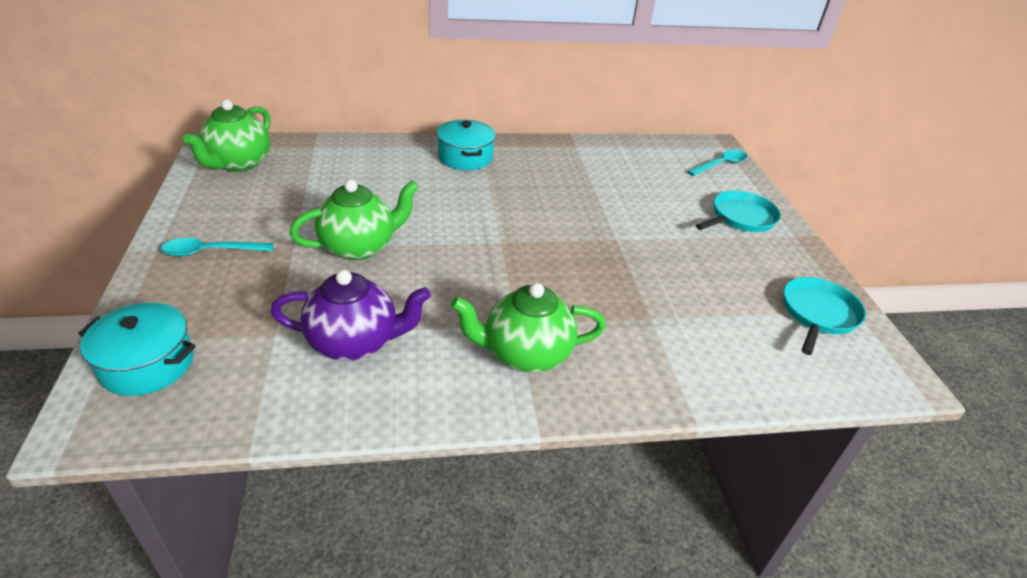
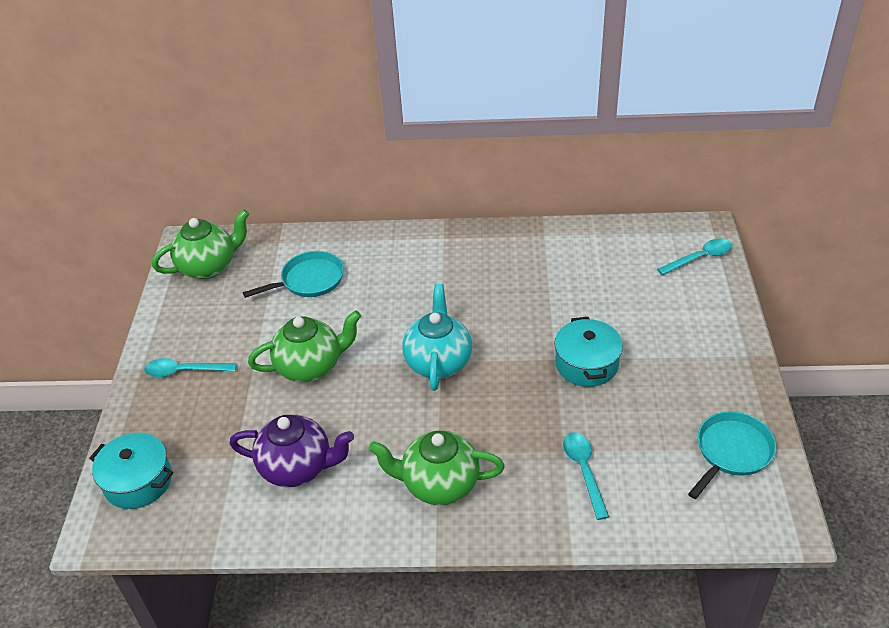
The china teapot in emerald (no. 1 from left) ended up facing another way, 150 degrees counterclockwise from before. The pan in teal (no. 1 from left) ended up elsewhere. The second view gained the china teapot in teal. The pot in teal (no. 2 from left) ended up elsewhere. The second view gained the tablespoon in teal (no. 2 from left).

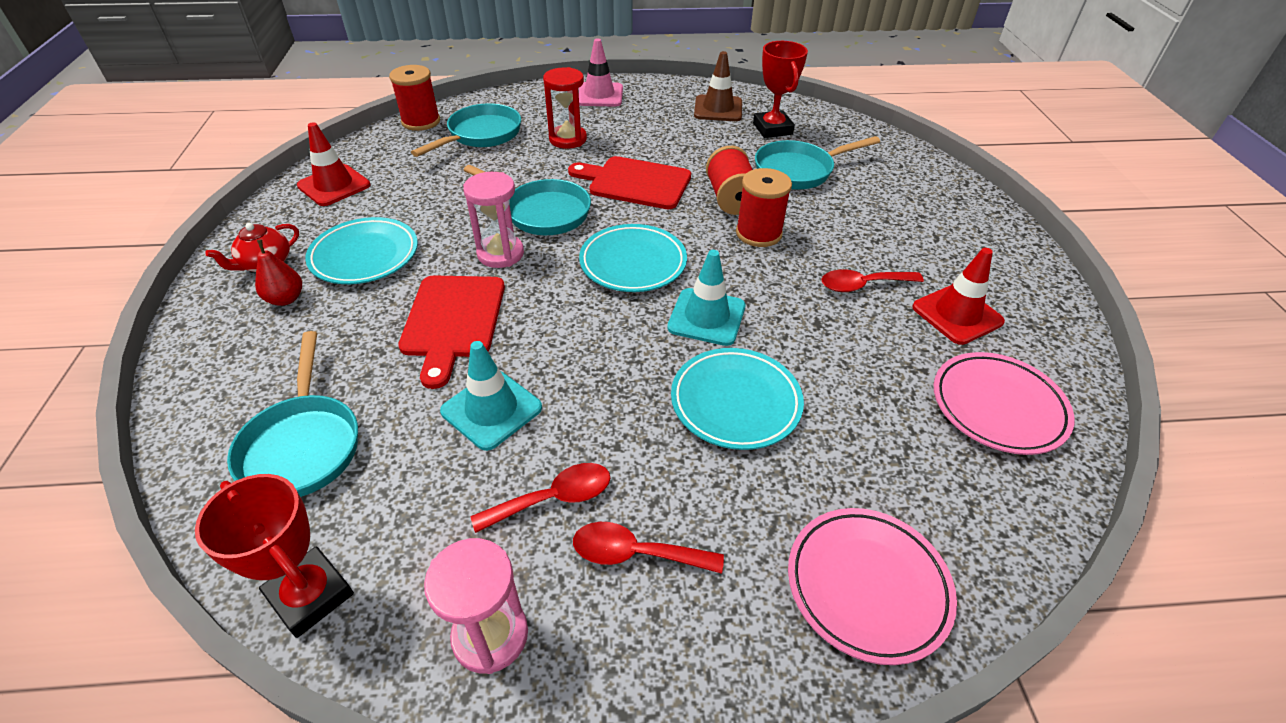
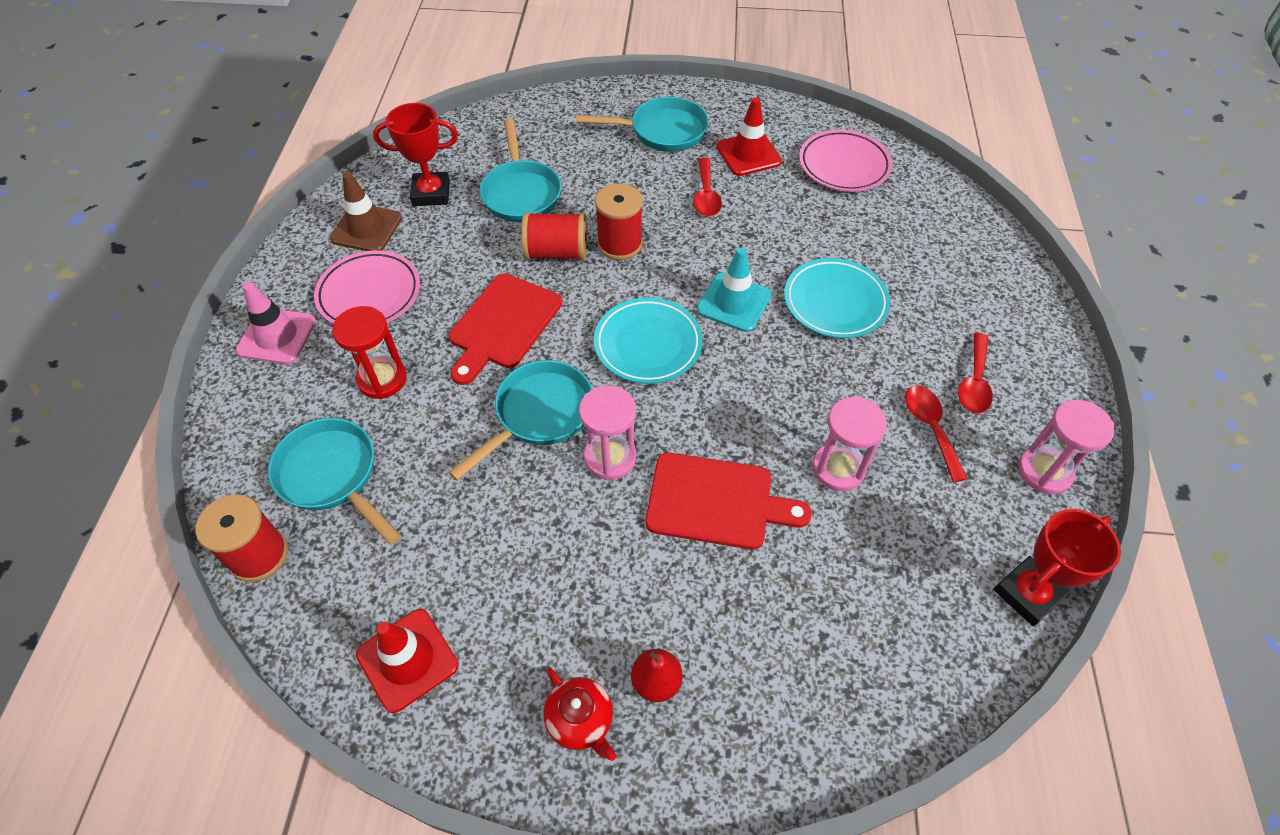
The dinner plate in rosy (no. 1 from left) ended up elsewhere. The pan in teal (no. 1 from left in the first image) ended up elsewhere. Where the road cone in teal (no. 1 from left) stood, the hourglass in rosy (no. 2 from left) came to stand. The second view lost the dinner plate in teal (no. 1 from left).

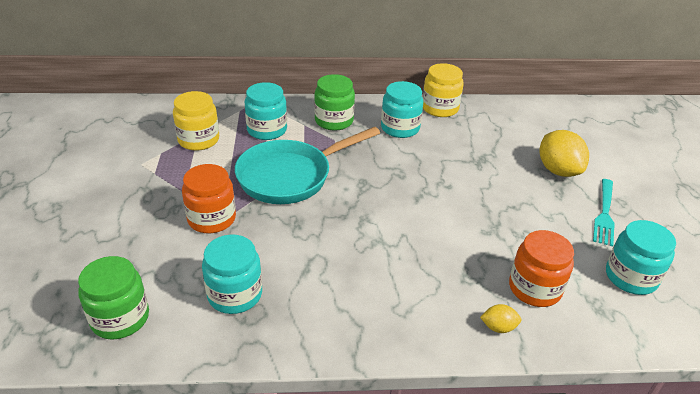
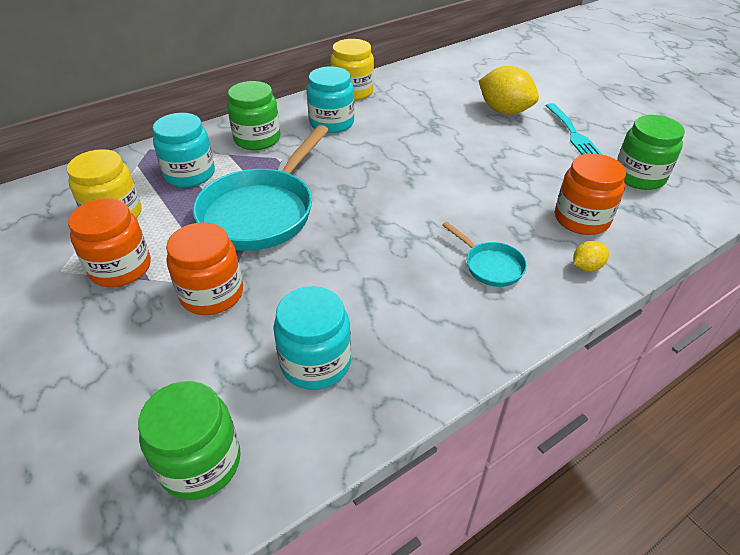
The second view gained the jam jar in orange-coloured (no. 1 from left). The second view gained the pan in teal (no. 2 from left). What was the jam jar in teal (no. 4 from left) turned into the jam jar in emerald (no. 3 from left).

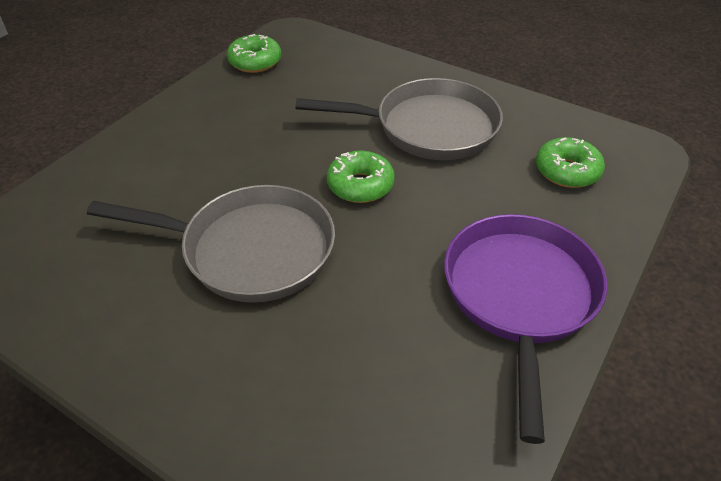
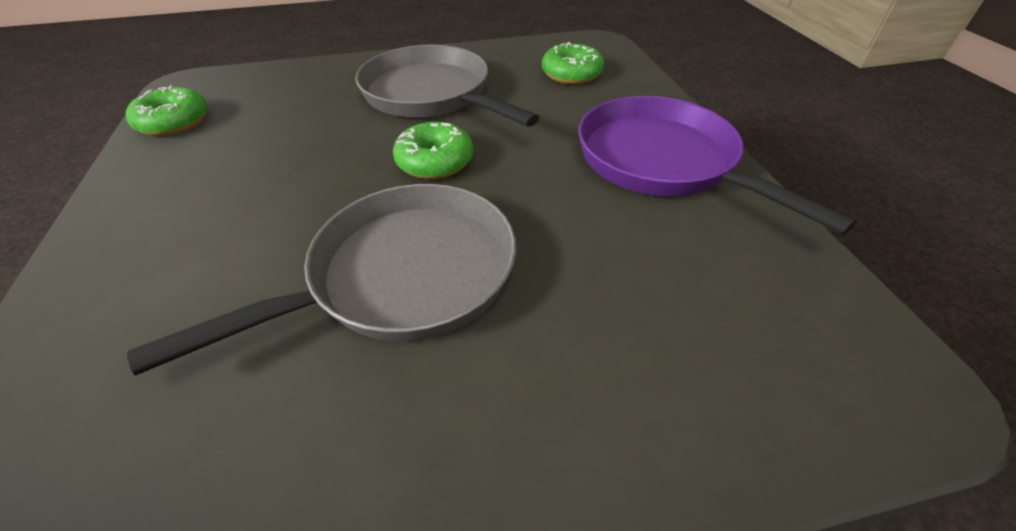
The pan in grey (no. 2 from left) ended up facing another way, 90 degrees counterclockwise from before.

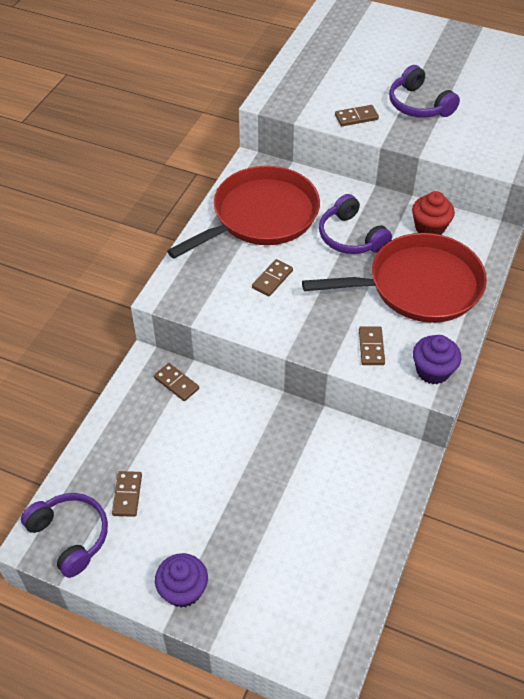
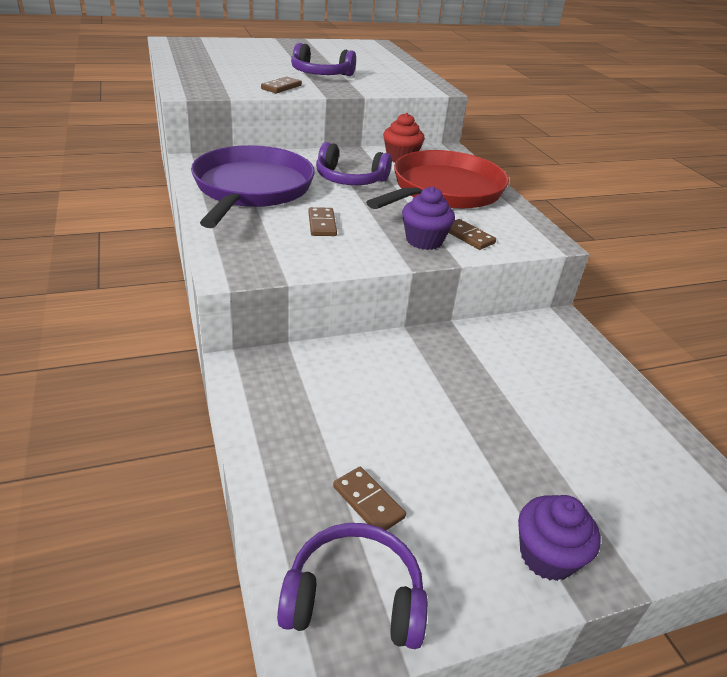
What was the pan in red (no. 1 from left) turned into the pan in violet. The muffin in violet (no. 2 from left in the first image) ended up elsewhere. The second view lost the domino piece in russet (no. 2 from left).

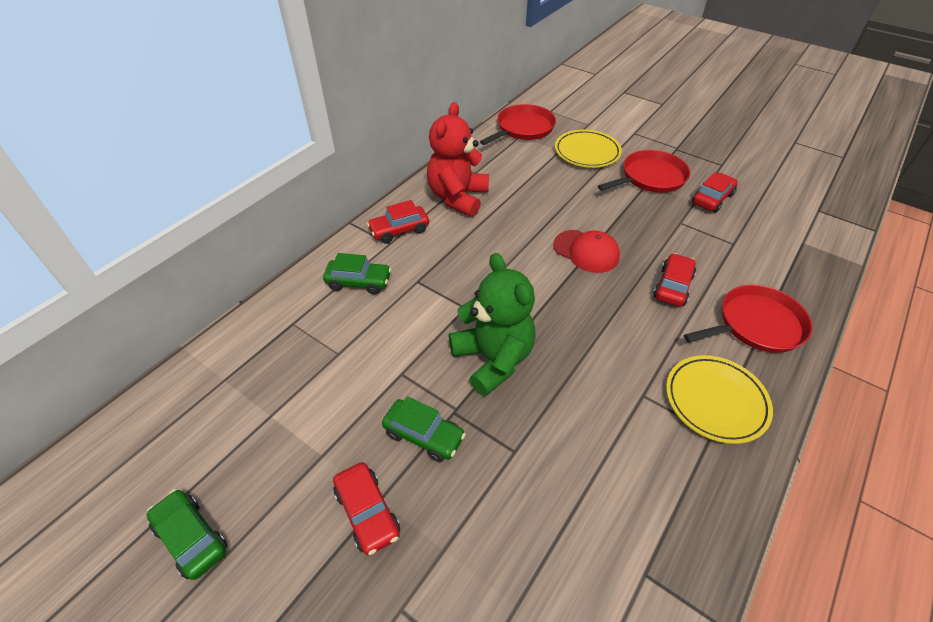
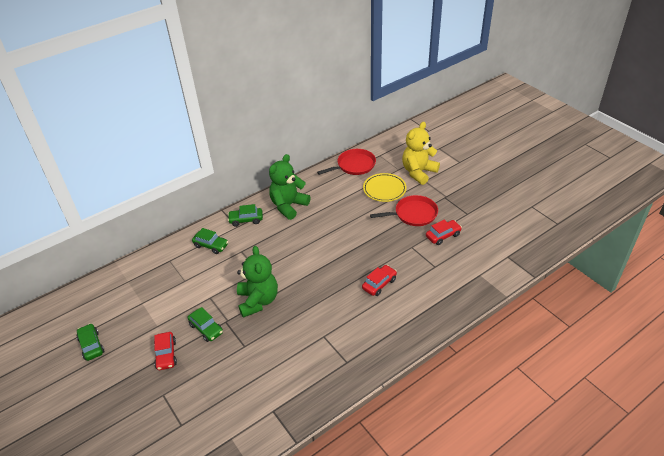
What was the automobile in red (no. 2 from left) turned into the automobile in emerald (no. 4 from left). What was the stuffed bear in red turned into the stuffed bear in emerald (no. 2 from left). The second view gained the stuffed bear in bright yellow. The second view lost the peaked cap in red. The second view lost the dinner plate in bright yellow (no. 2 from left). The second view lost the pan in red (no. 3 from left).

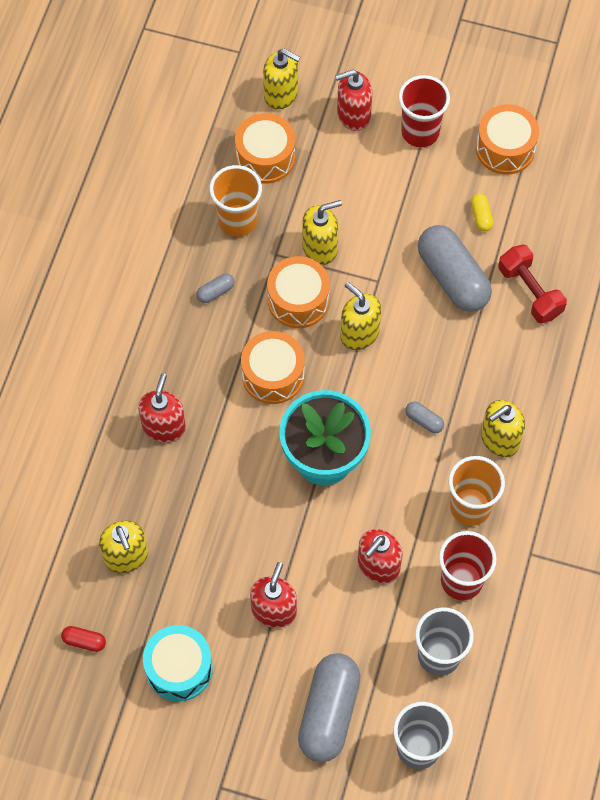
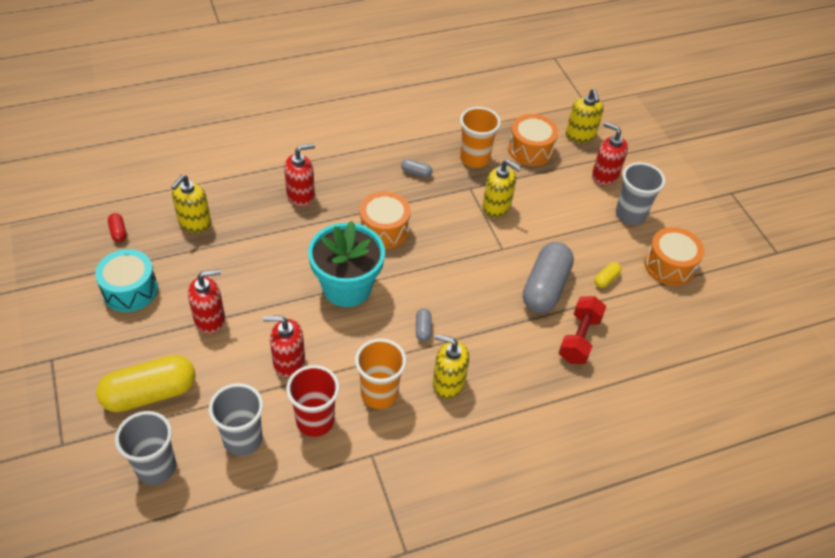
What was the pill shape in grey (no. 2 from left) turned into the pill shape in bright yellow (no. 1 from left). What was the tumbler in red (no. 1 from left) turned into the tumbler in grey (no. 3 from left). The second view lost the drum in orange-coloured (no. 3 from left). The second view lost the pump bottle in bright yellow (no. 4 from left).

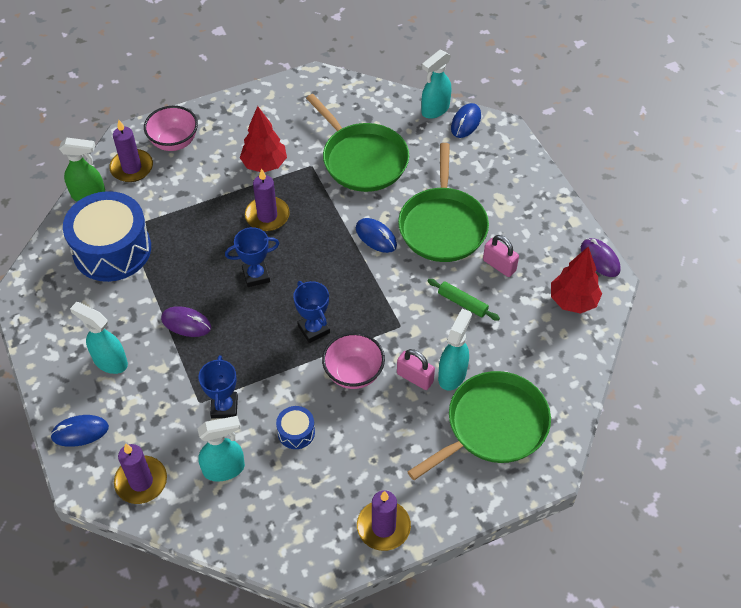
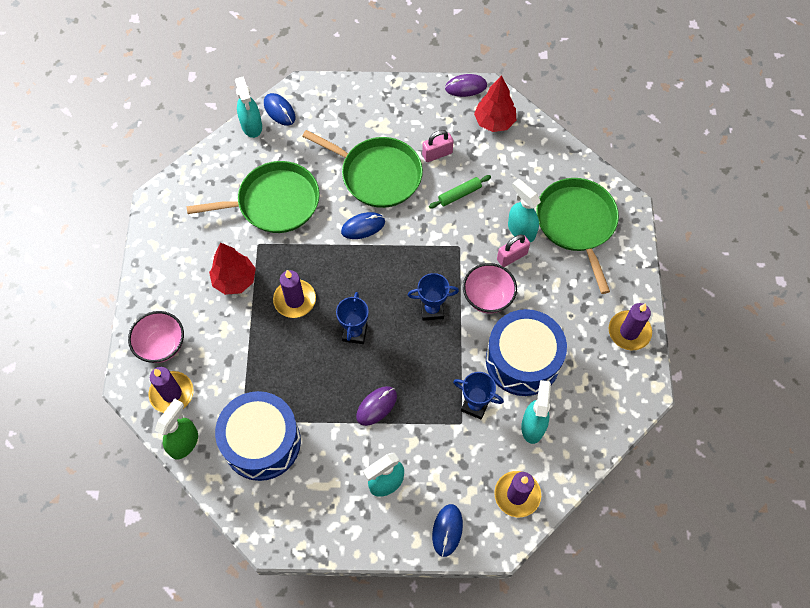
The size of the drum in cobalt (no. 2 from left) changed by a factor of 2.33.

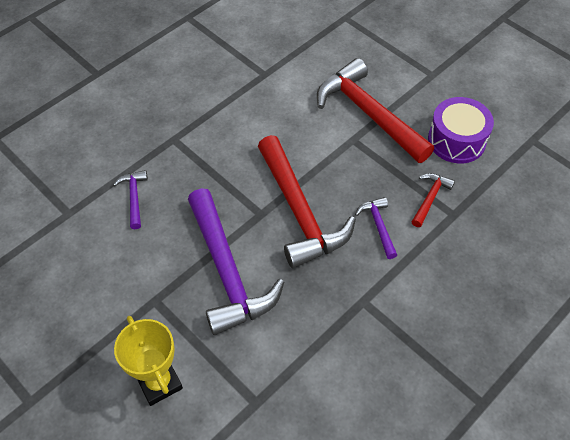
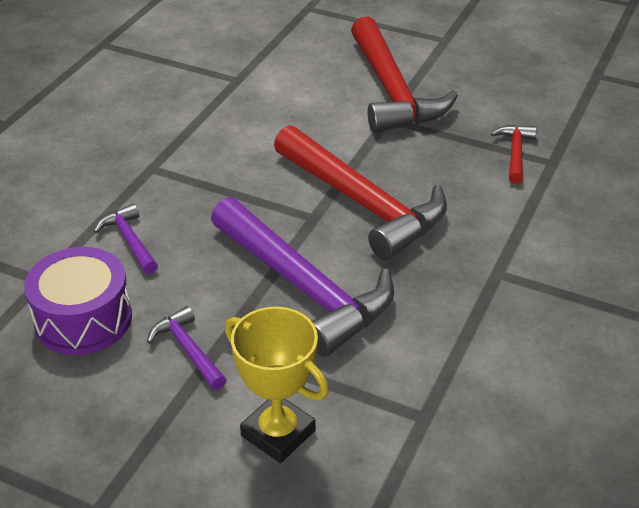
The drum in violet ended up elsewhere. The carpenter's hammer in violet (no. 3 from left in the first image) ended up elsewhere. The carpenter's hammer in red (no. 2 from left) ended up facing another way, 135 degrees counterclockwise from before.

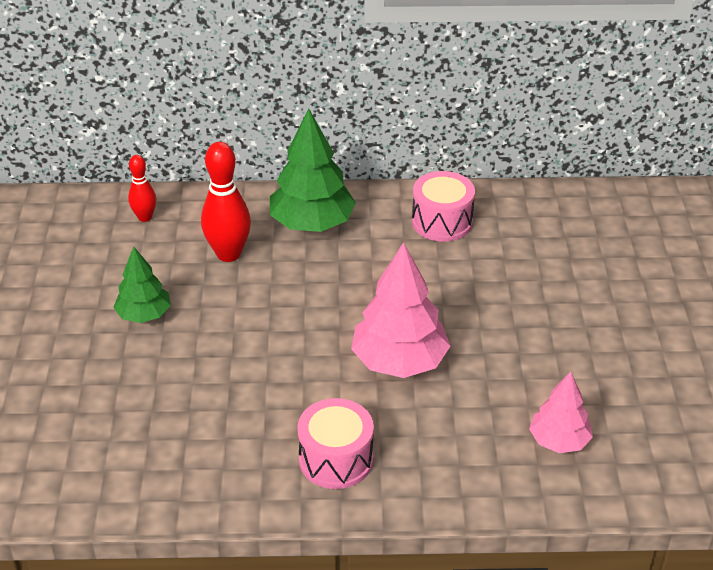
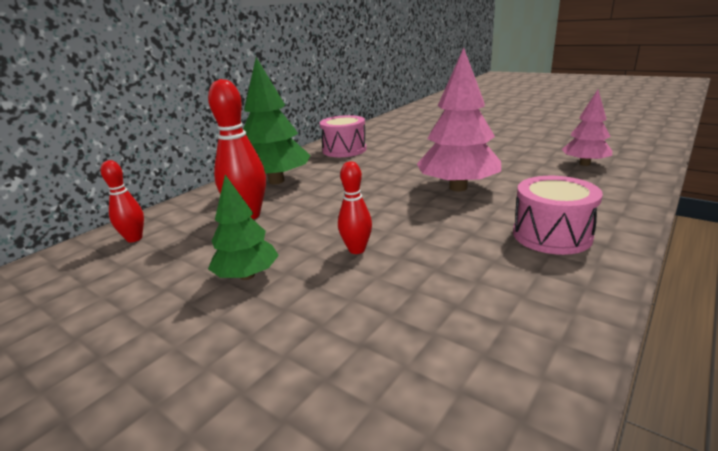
The second view gained the skittle in red (no. 3 from left).

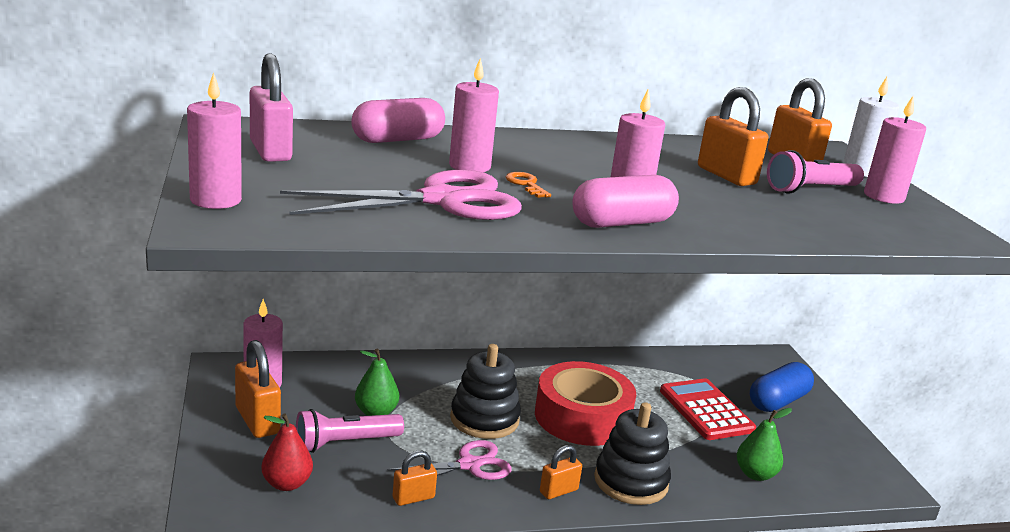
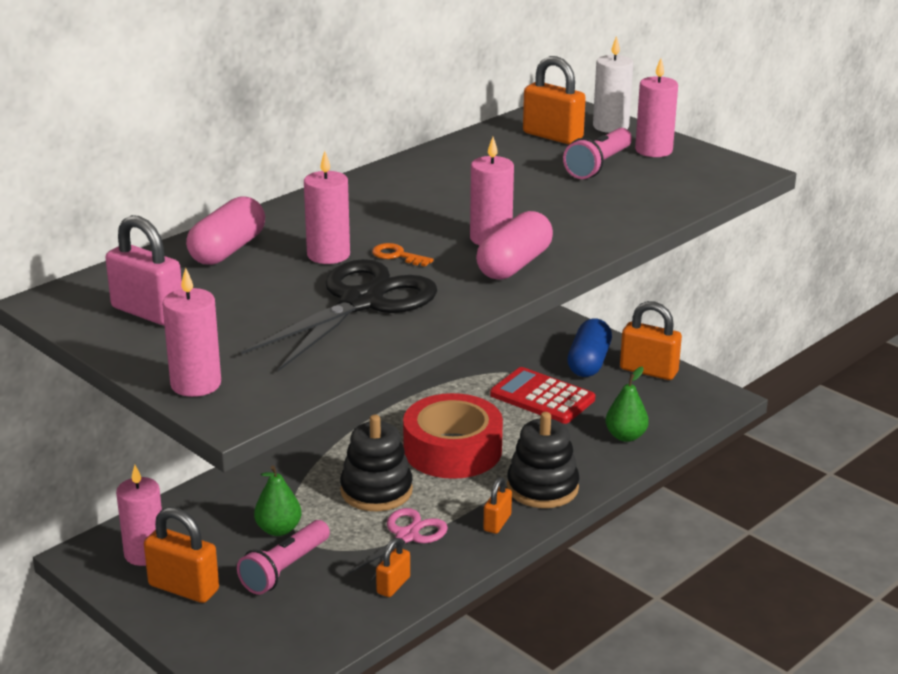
What was the shears in rosy (no. 1 from left) turned into the shears in ebony. The padlock in orange-coloured (no. 4 from left in the first image) ended up elsewhere. The second view lost the toy pear in red.

